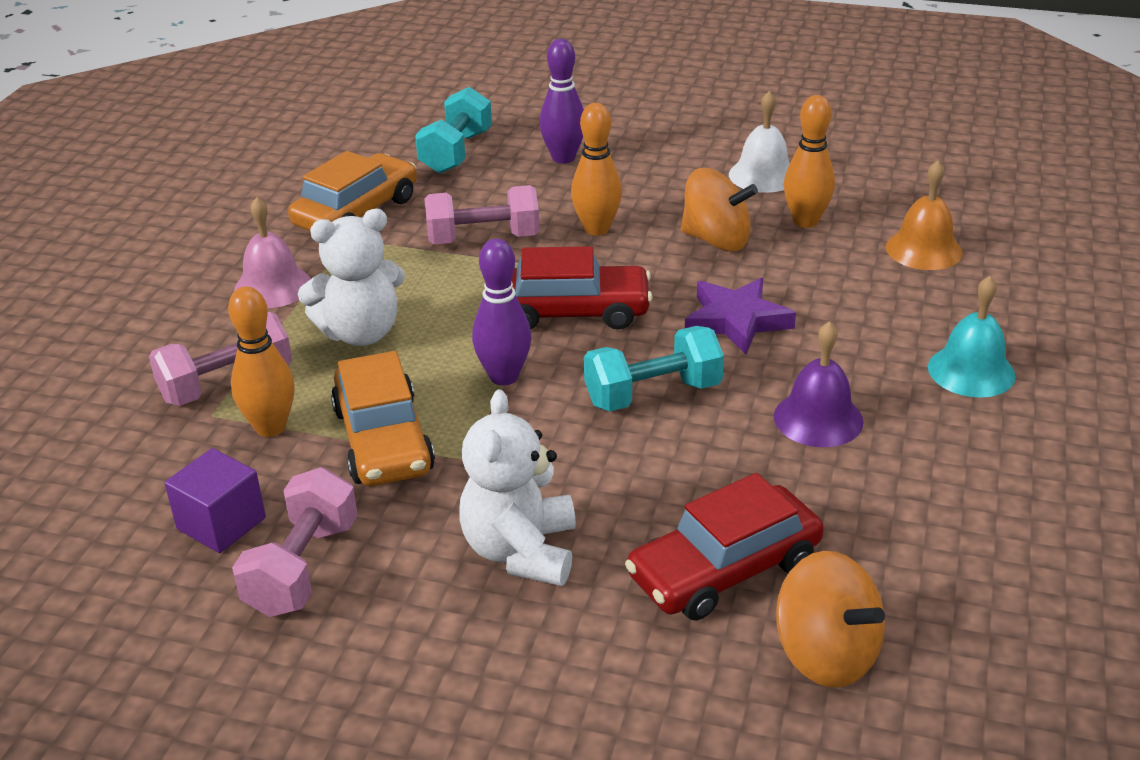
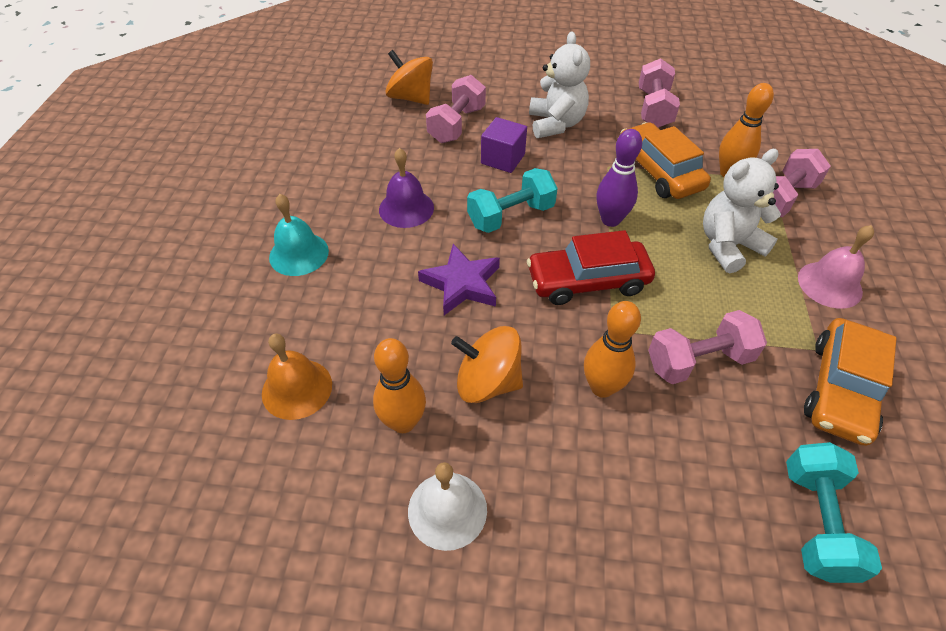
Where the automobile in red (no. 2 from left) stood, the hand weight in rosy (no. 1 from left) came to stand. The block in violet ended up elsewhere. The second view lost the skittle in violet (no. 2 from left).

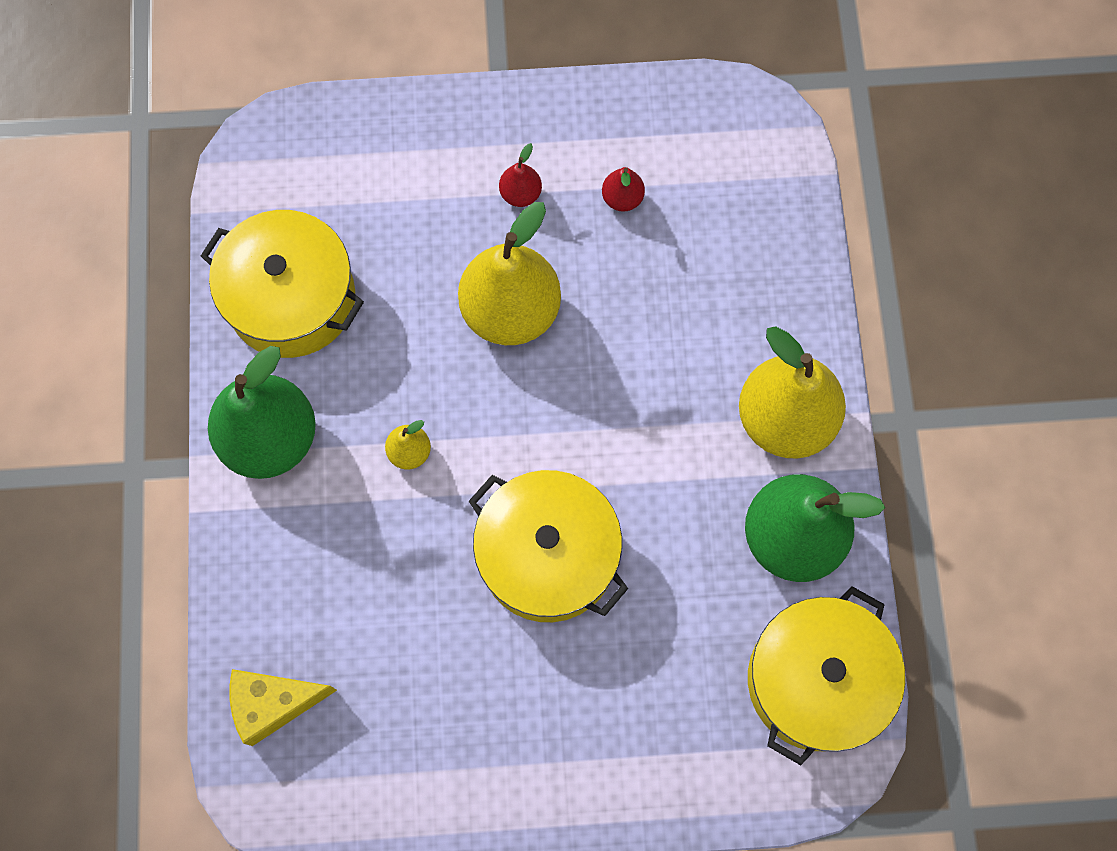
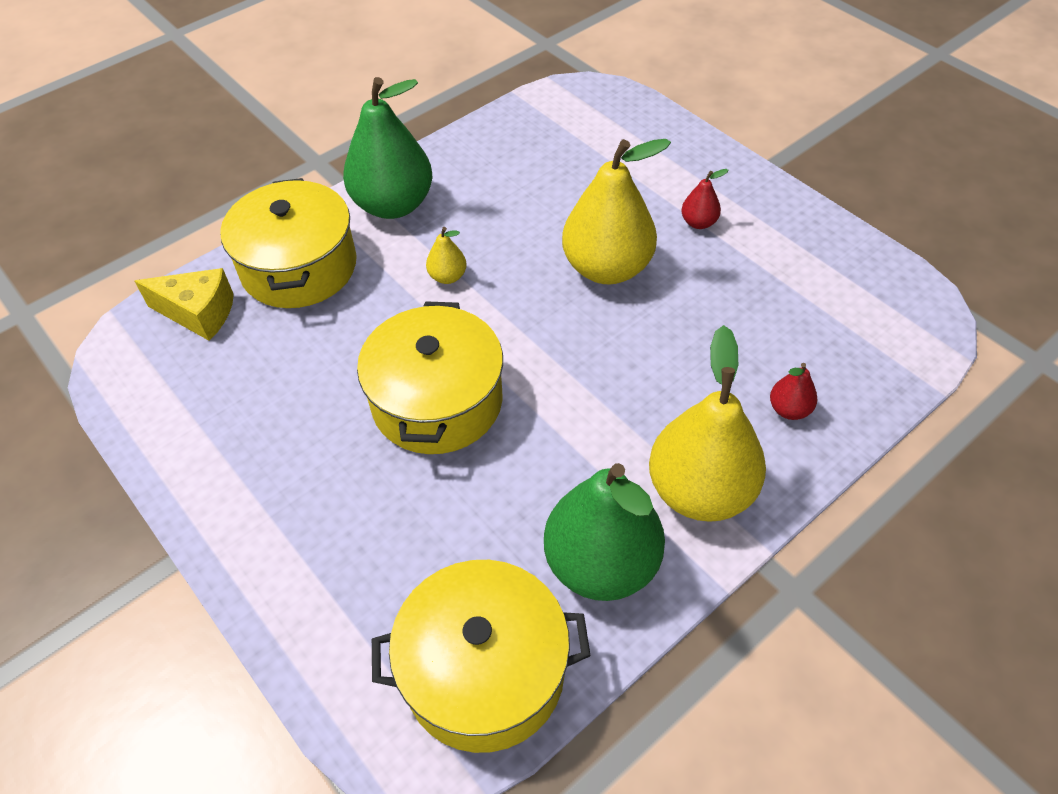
The piece of cheese in bright yellow ended up facing another way, 150 degrees clockwise from before. The pot in bright yellow (no. 1 from left) ended up elsewhere. The toy pear in red (no. 2 from left) ended up elsewhere.

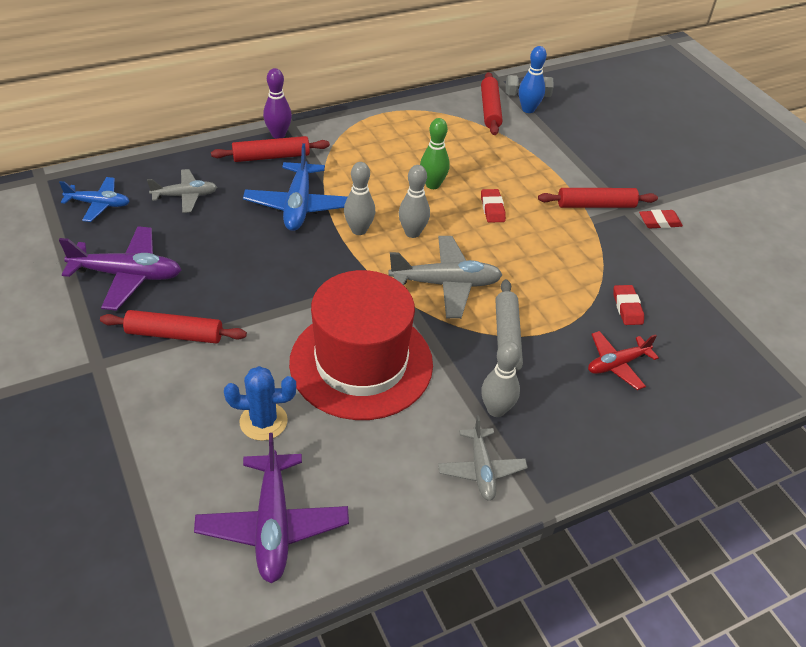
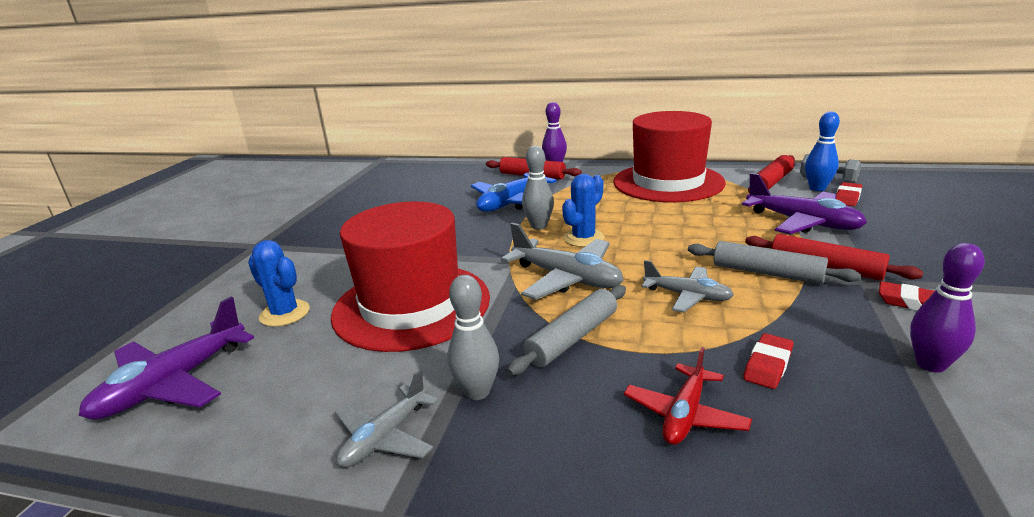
Where the skittle in grey (no. 2 from left) stood, the saguaro cactus in cobalt (no. 2 from left) came to stand. The second view gained the tall hat in red (no. 2 from left). The plane in red ended up facing another way, 75 degrees counterclockwise from before. The plane in grey (no. 1 from left in the first image) ended up elsewhere. The second view gained the dough roller in grey (no. 2 from left). The plane in violet (no. 1 from left in the first image) ended up elsewhere. The pencil eraser in red (no. 1 from left in the first image) ended up elsewhere. The second view gained the skittle in violet (no. 2 from left). The second view lost the plane in cobalt (no. 1 from left). The second view lost the dough roller in red (no. 1 from left). The second view lost the skittle in emerald.

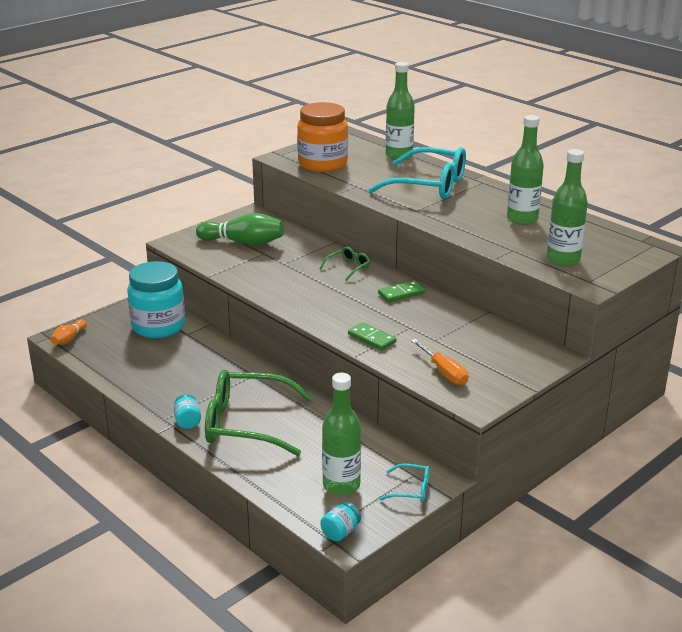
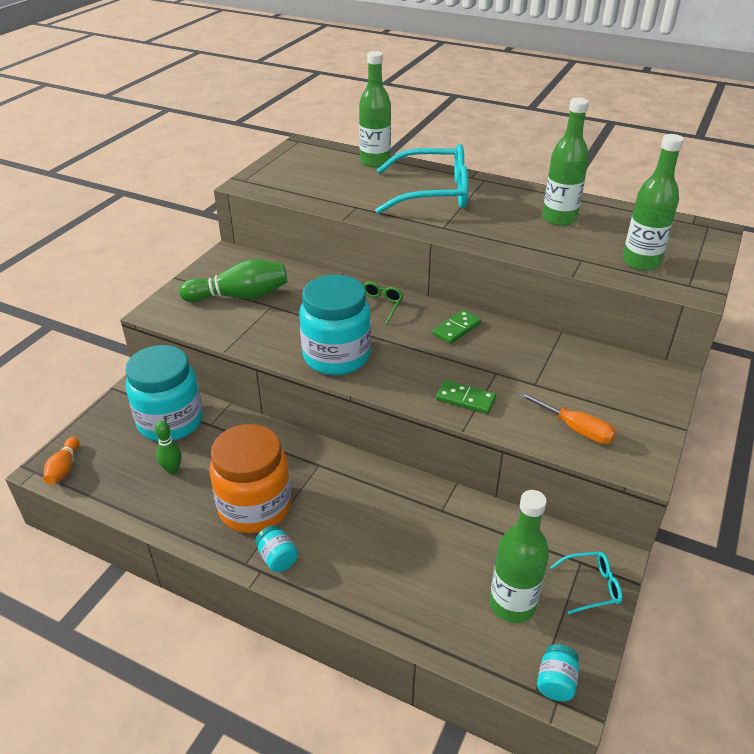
The second view gained the skittle in emerald (no. 1 from left). The jam jar in orange-coloured ended up elsewhere. The second view gained the jam jar in teal (no. 3 from left). The second view lost the glasses in emerald (no. 1 from left).

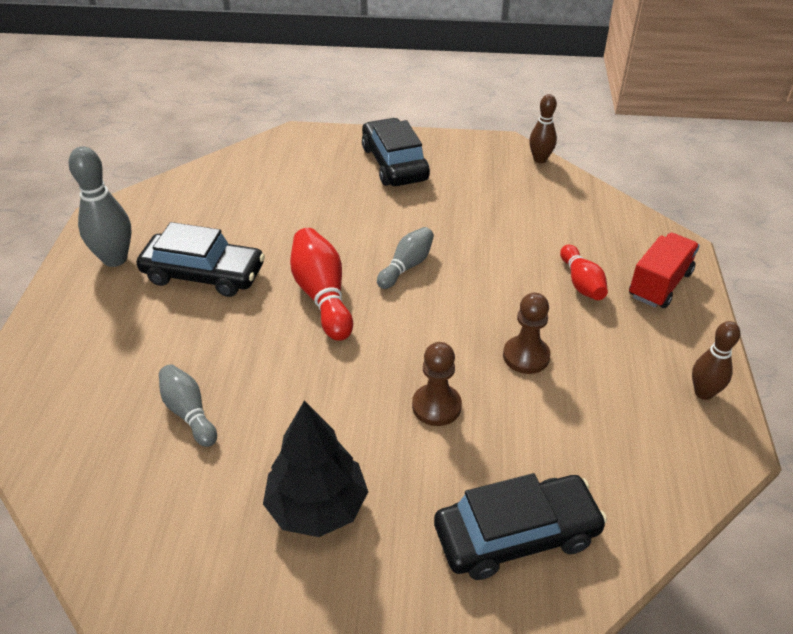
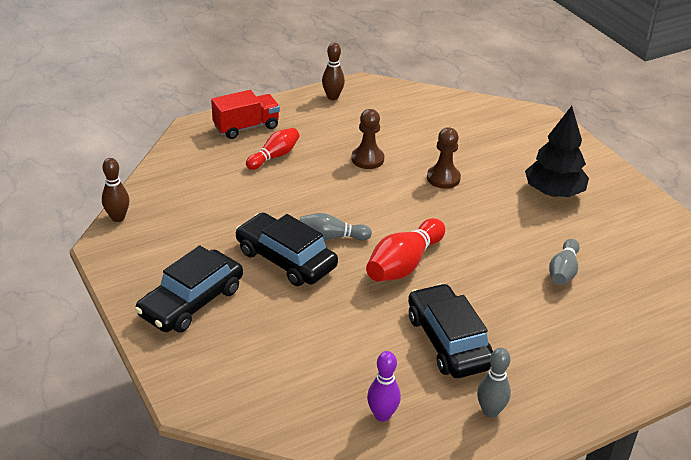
The truck in red ended up facing another way, 150 degrees clockwise from before. The automobile in ebony (no. 3 from left in the first image) ended up elsewhere. The second view gained the skittle in violet. The size of the skittle in grey (no. 1 from left in the first image) changed by a factor of 0.64.

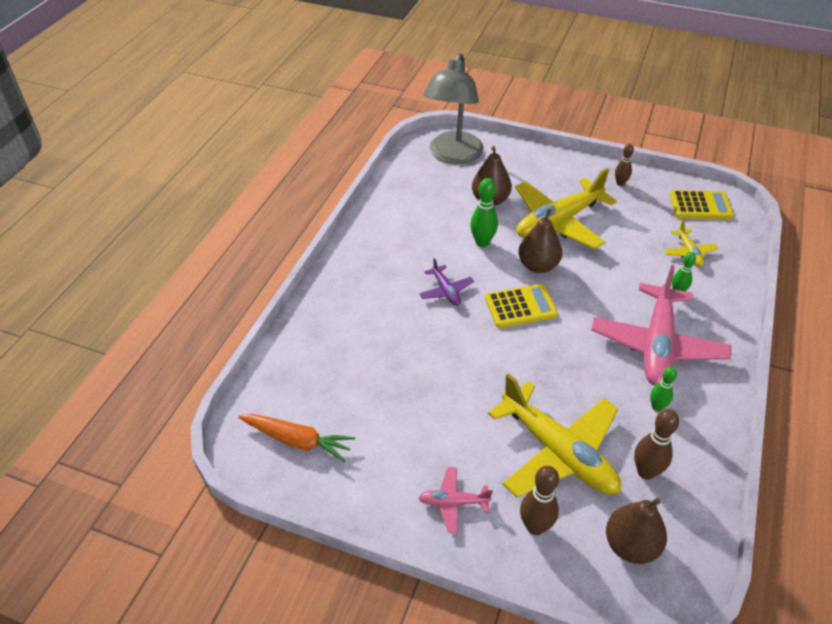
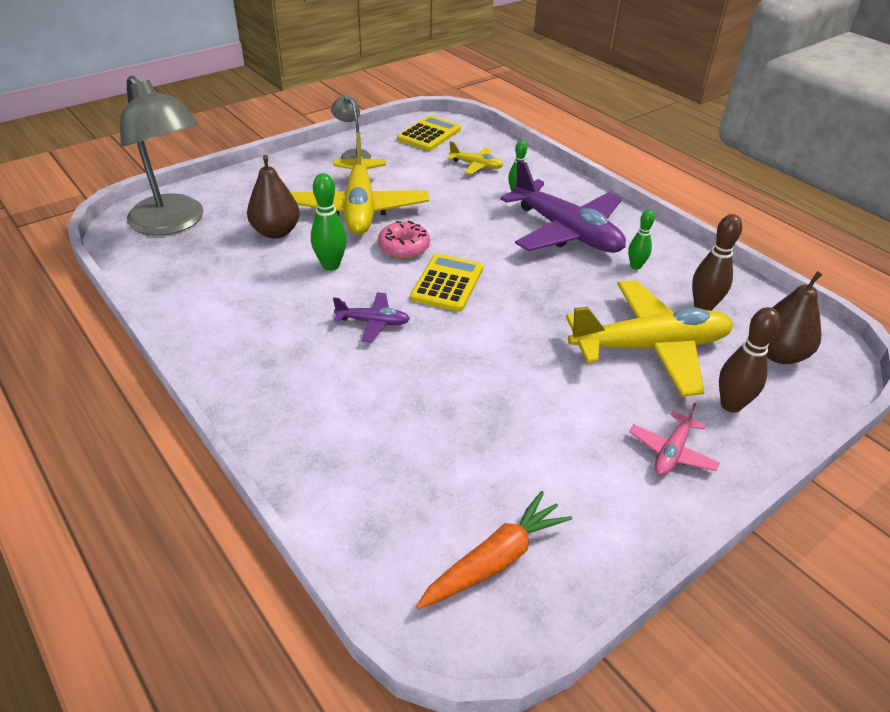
Where the skittle in russet (no. 2 from left) stood, the lamp in grey (no. 2 from left) came to stand. Where the toy pear in russet (no. 2 from left) stood, the glazed donut in rosy came to stand. What was the plane in rosy (no. 2 from left) turned into the plane in violet (no. 2 from left).

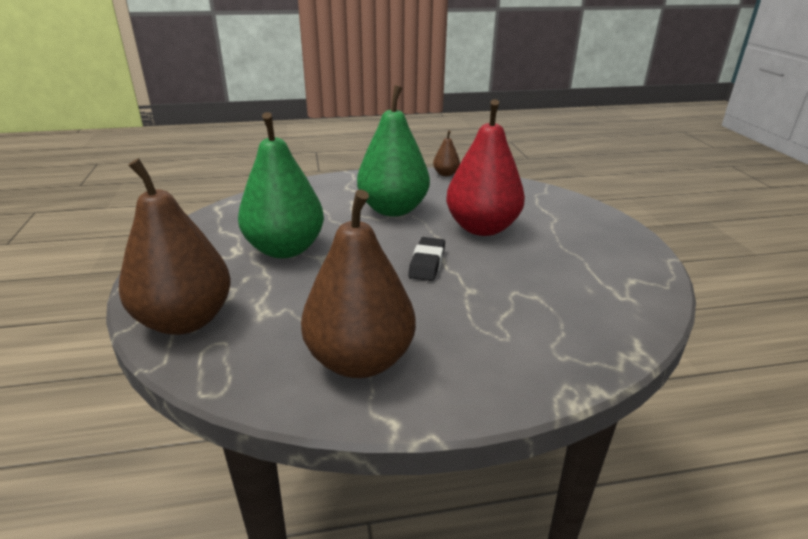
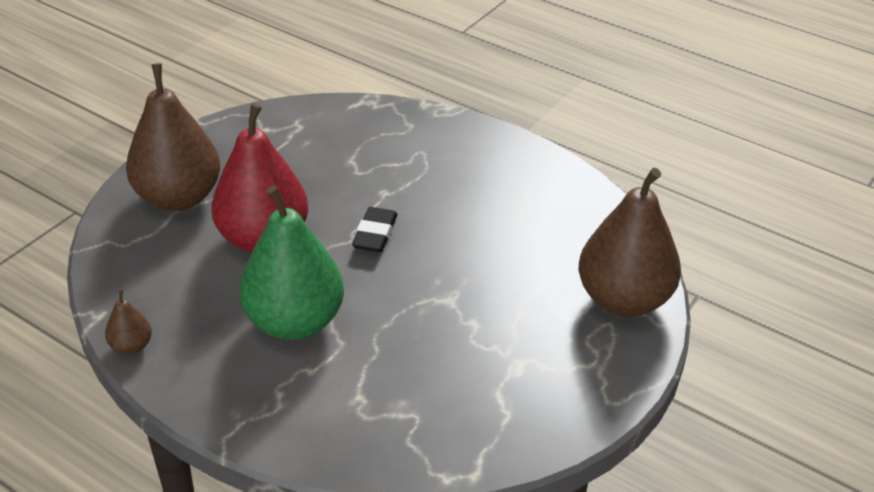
The toy pear in russet (no. 2 from left) ended up elsewhere. The pencil eraser in ebony ended up facing another way, 45 degrees counterclockwise from before. The second view lost the toy pear in emerald (no. 1 from left).

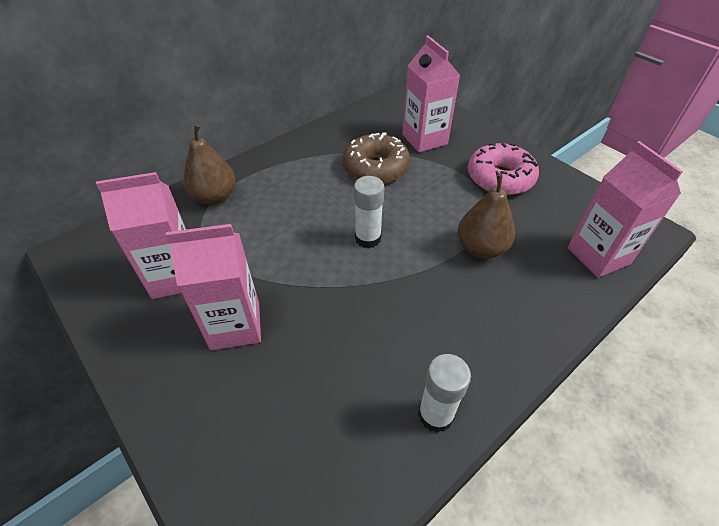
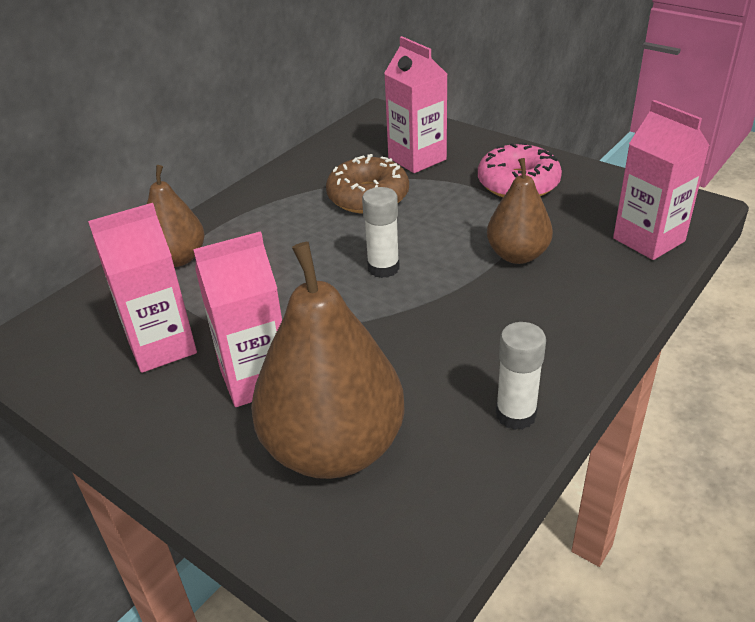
The second view gained the toy pear in russet (no. 2 from left).

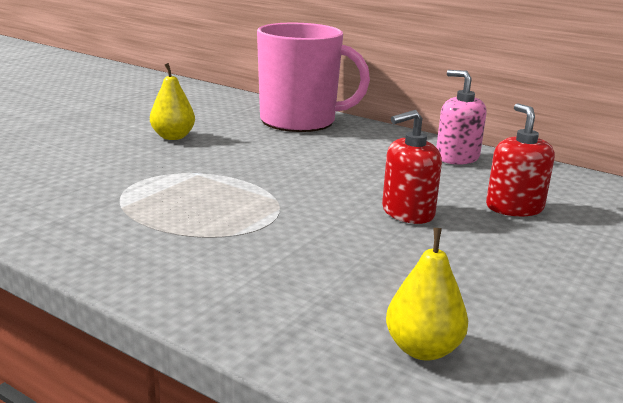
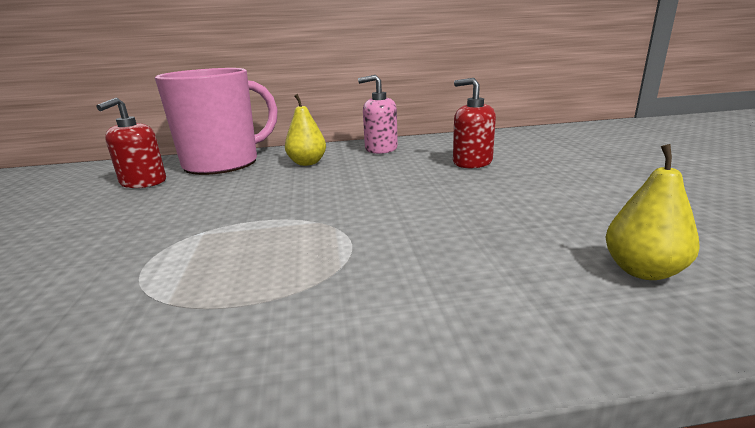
The pump bottle in red (no. 1 from left) ended up elsewhere. The toy pear in bright yellow (no. 1 from left) ended up elsewhere.

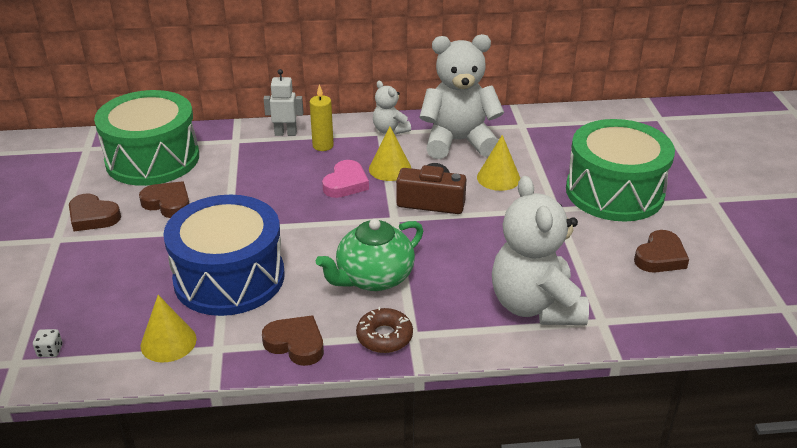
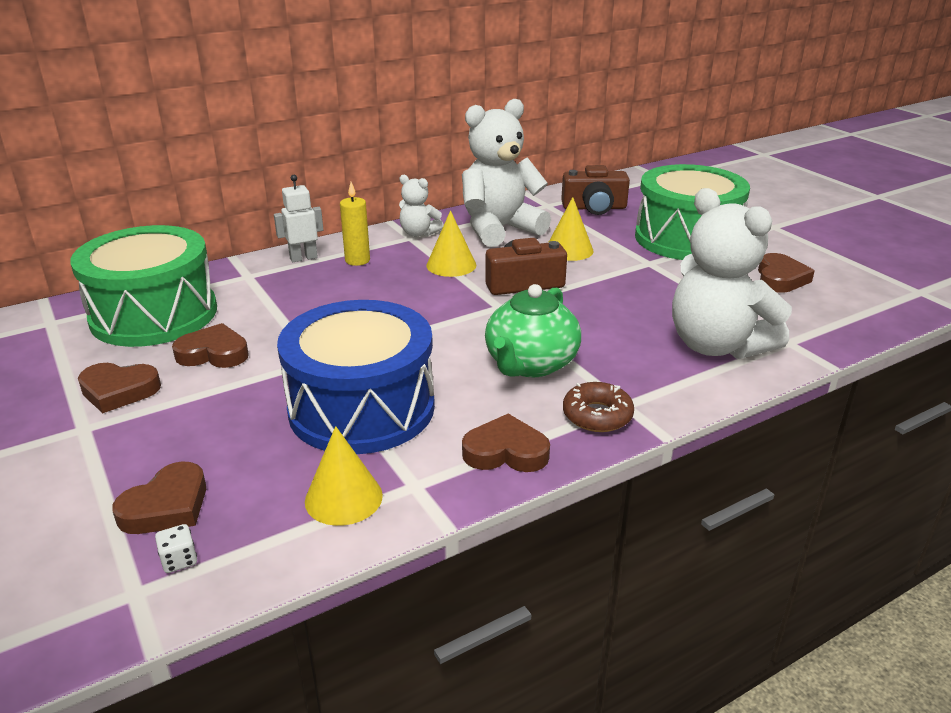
The second view gained the heart shape in russet (no. 2 from left). The second view gained the compact camera in russet (no. 2 from left). The second view lost the heart shape in rosy.

